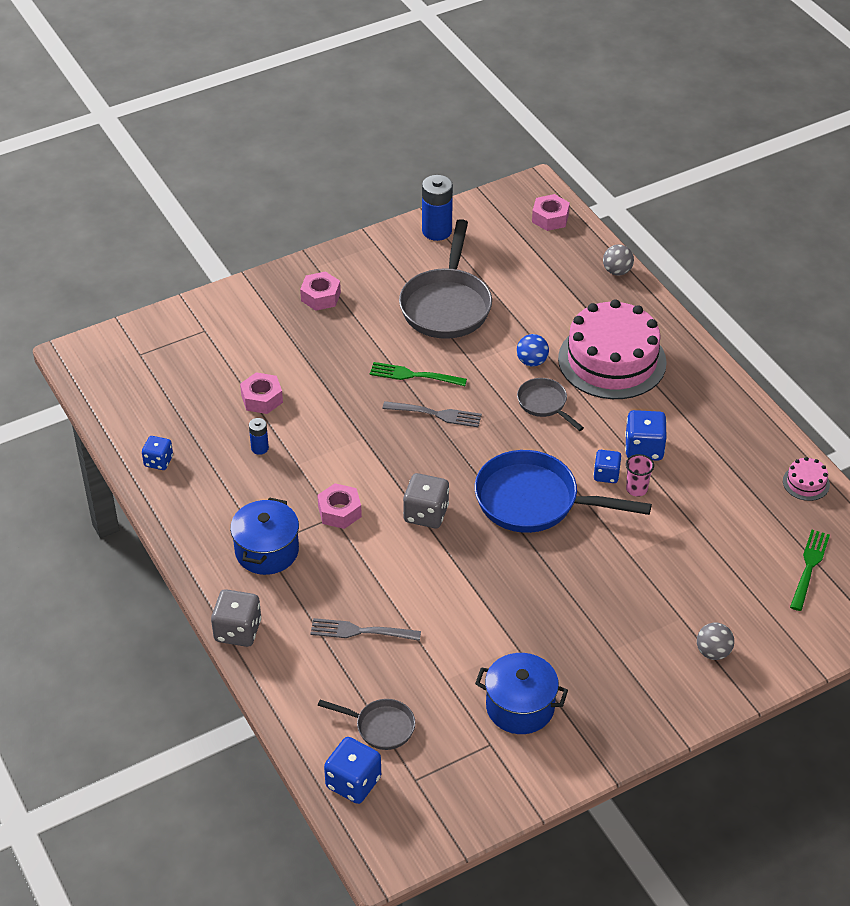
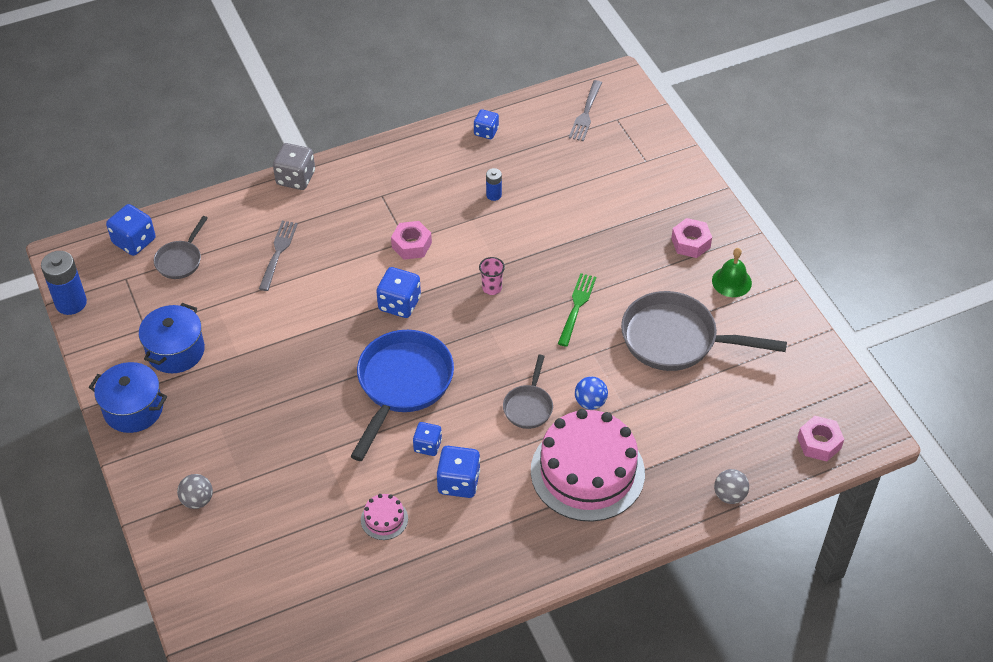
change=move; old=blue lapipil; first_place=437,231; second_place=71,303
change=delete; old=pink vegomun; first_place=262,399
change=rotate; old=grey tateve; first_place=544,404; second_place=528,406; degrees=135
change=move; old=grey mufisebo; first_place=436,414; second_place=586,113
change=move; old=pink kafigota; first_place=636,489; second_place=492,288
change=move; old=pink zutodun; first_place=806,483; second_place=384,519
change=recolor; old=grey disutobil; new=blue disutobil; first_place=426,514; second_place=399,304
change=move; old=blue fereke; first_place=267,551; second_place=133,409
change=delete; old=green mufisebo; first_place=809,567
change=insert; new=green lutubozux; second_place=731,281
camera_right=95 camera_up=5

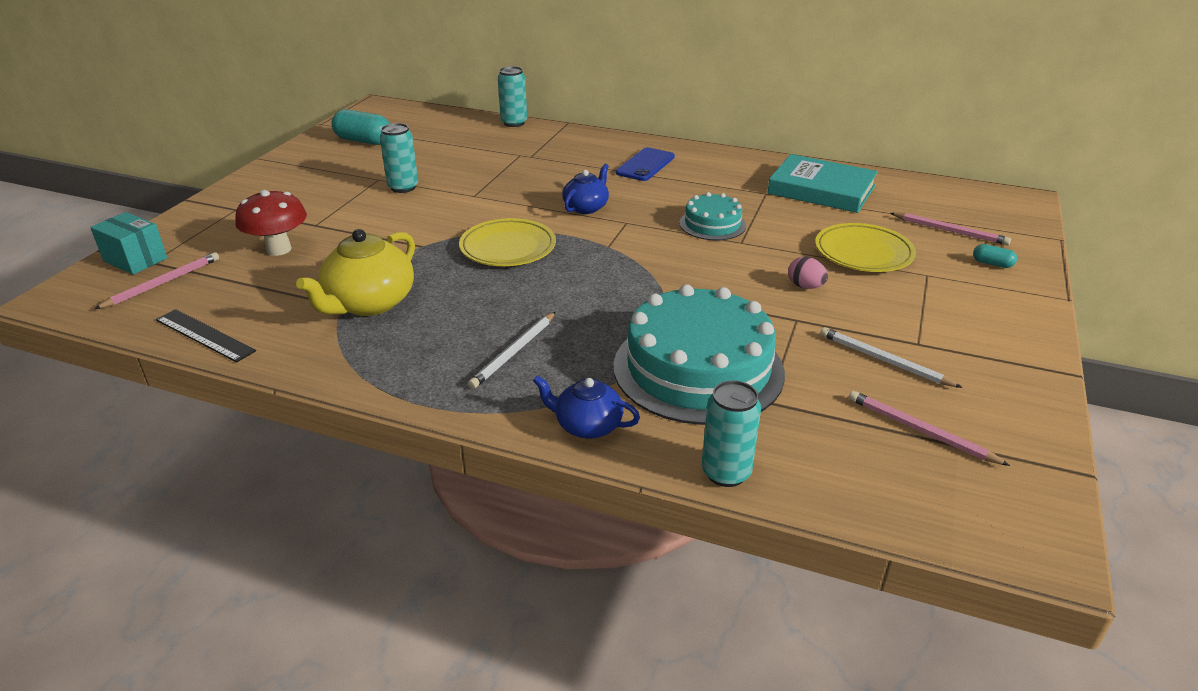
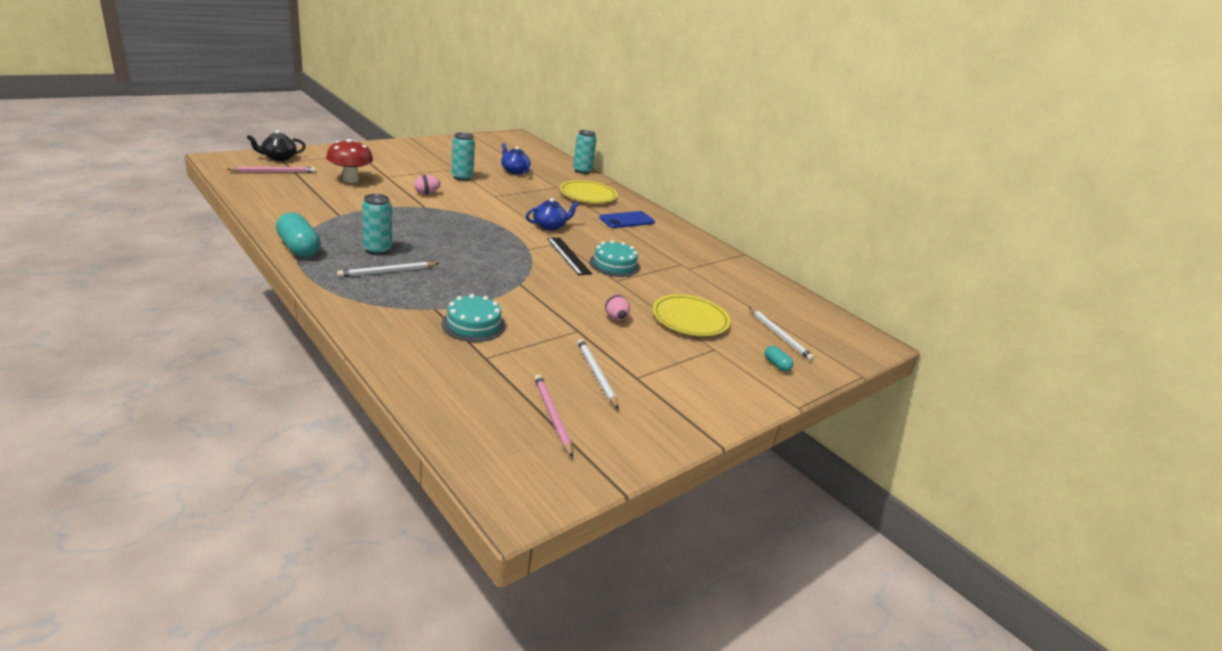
change=move; old=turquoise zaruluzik; first_place=363,141; second_place=299,248
change=delete; old=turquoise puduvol; first_place=821,190
change=replace; old=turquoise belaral; new=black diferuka; first_place=135,259; second_place=279,158
change=recolor; old=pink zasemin; new=white zasemin; first_place=950,231; second_place=779,335
change=move; old=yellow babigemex; first_place=508,248; second_place=588,195
change=delete; old=yellow diferuka; first_place=369,303
change=resize; old=turquoise zutodun; first_place=698,368; second_place=473,324; factor=0.51
change=move; old=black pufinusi; first_place=204,335; second_place=568,256
change=move; old=blue diferuka; first_place=587,425; second_place=514,171
change=move; old=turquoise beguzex; first_place=726,473; second_place=377,250
change=insert; new=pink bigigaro; second_place=426,193
camera_right=25 camera_up=-5

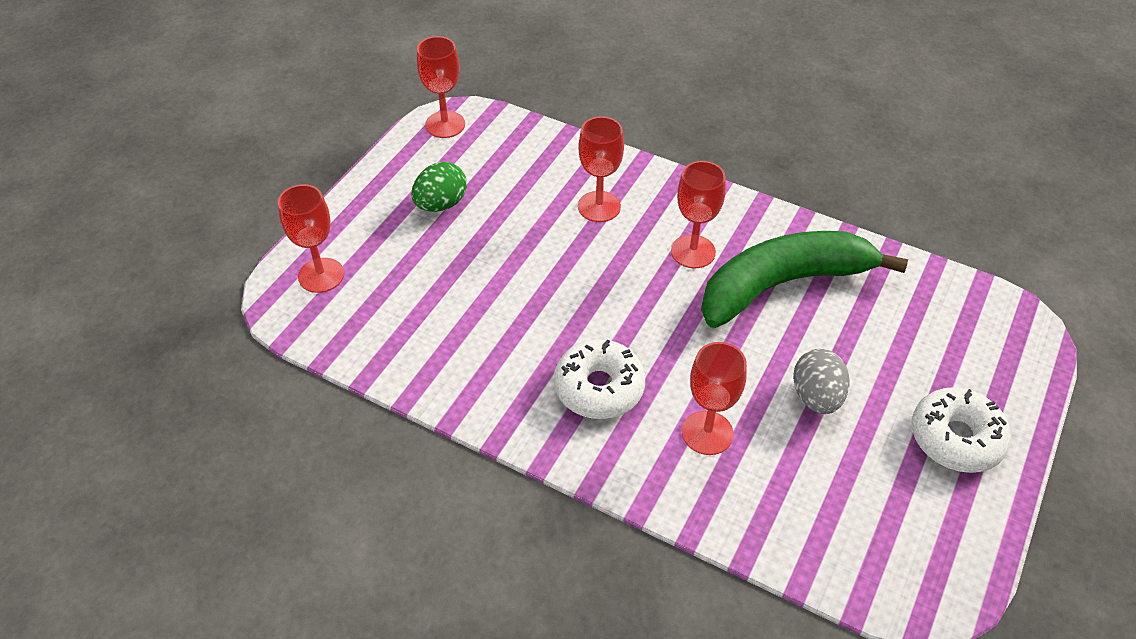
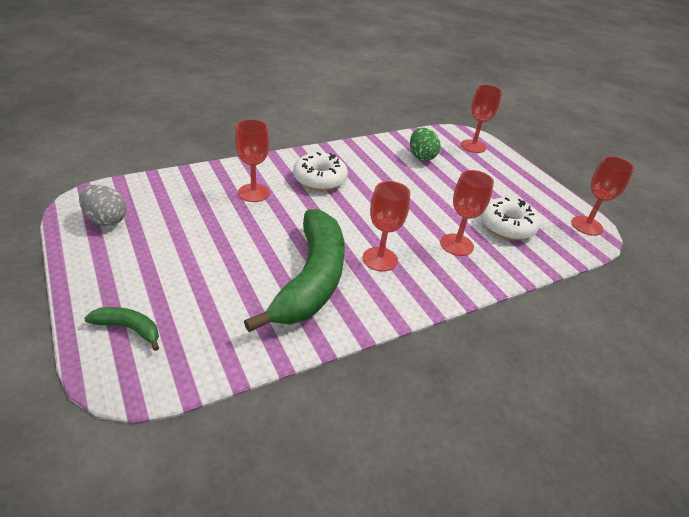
change=move; old=green bigigaro; first_place=441,204; second_place=421,156
change=move; old=grey bigigaro; first_place=816,397; second_place=106,220
change=move; old=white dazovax; first_place=956,438; second_place=507,226
change=insert; new=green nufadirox; second_place=129,328
camera_right=120 camera_up=-10

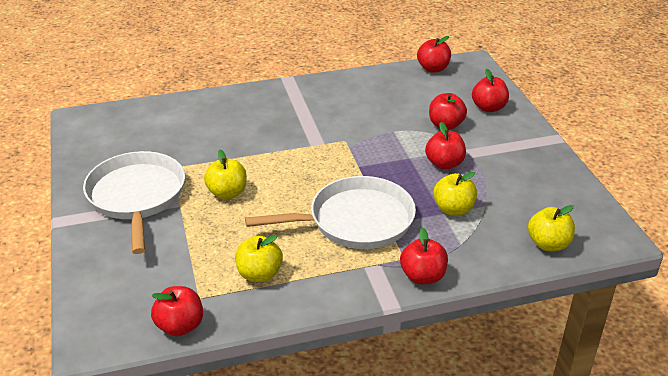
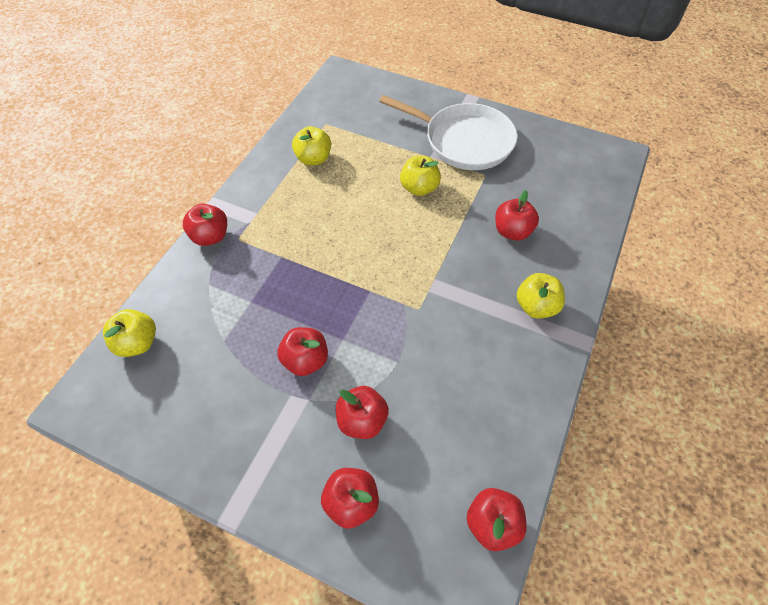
change=move; old=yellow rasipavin; first_place=453,209; second_place=536,306
change=delete; old=white tateve; first_place=356,220
change=move; old=red rasipavin; first_place=180,326; second_place=512,231
camera_right=130 camera_up=20

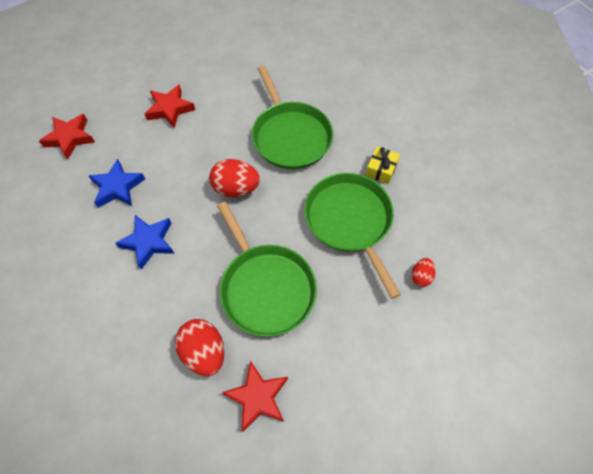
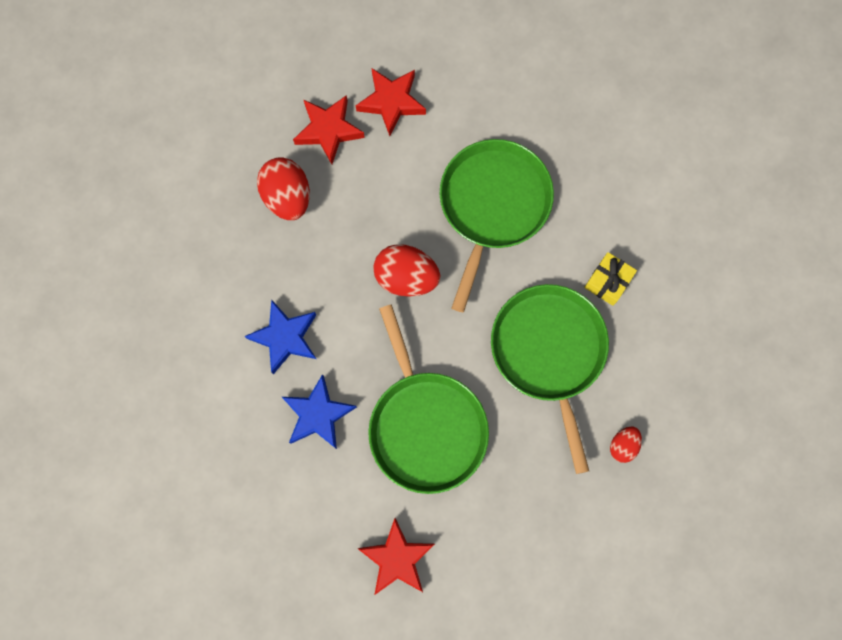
change=rotate; old=green tateve; first_place=290,136; second_place=492,205; degrees=-150
change=move; old=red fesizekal; first_place=70,138; second_place=391,102
change=move; old=blue fesizekal; first_place=117,187; second_place=318,414
change=move; old=red bigigaro; first_place=204,352; second_place=287,197
camera_right=10 camera_up=15

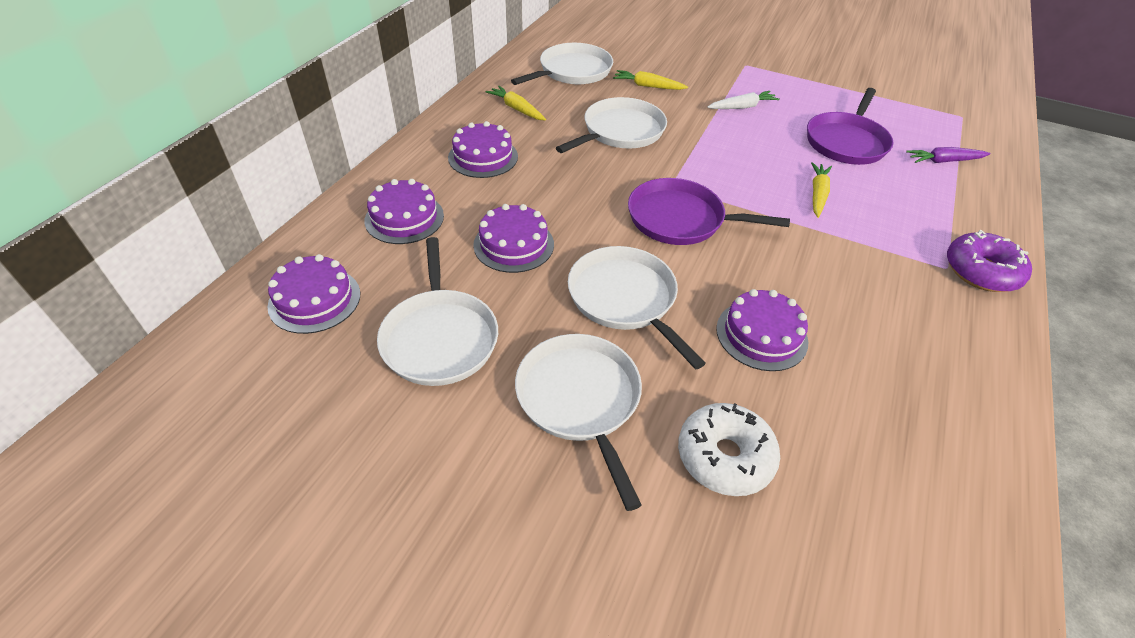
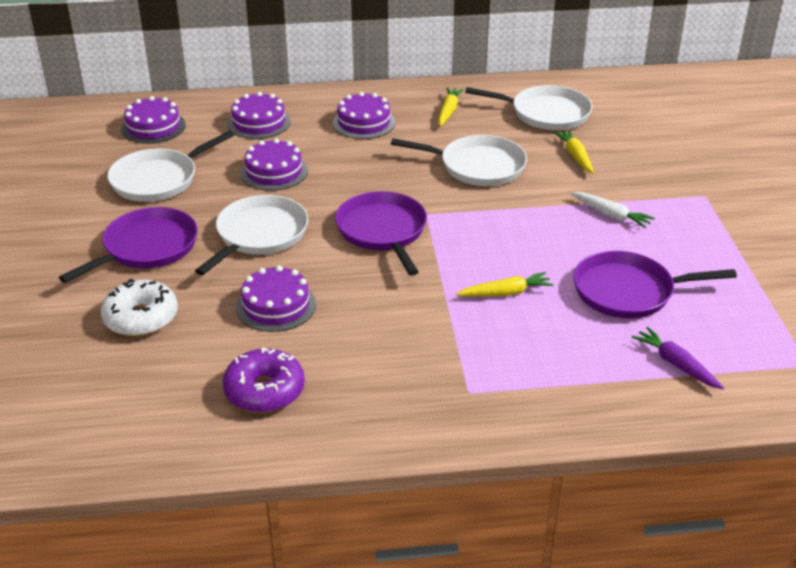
change=move; old=purple dazovax; first_place=981,271; second_place=264,391
change=recolor; old=white tateve; new=purple tateve; first_place=580,400; second_place=147,248
camera_right=60 camera_up=-10

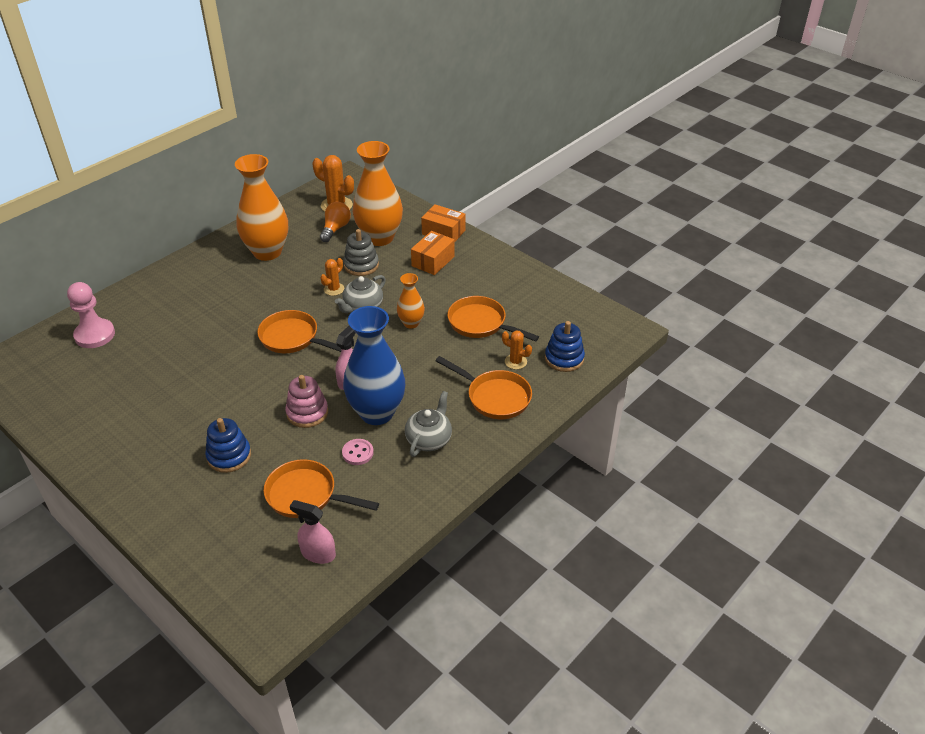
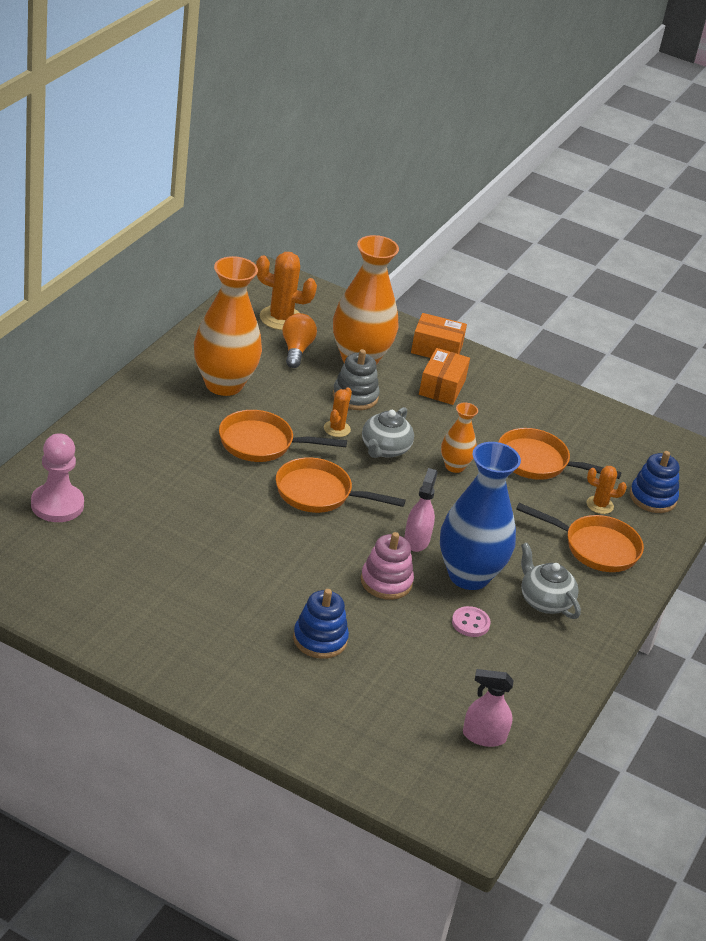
change=rotate; old=grey diferuka; first_place=429,439; second_place=544,601; degrees=-45
change=move; old=orange tateve; first_place=306,495; second_place=262,443
camera_right=-20 camera_up=-5

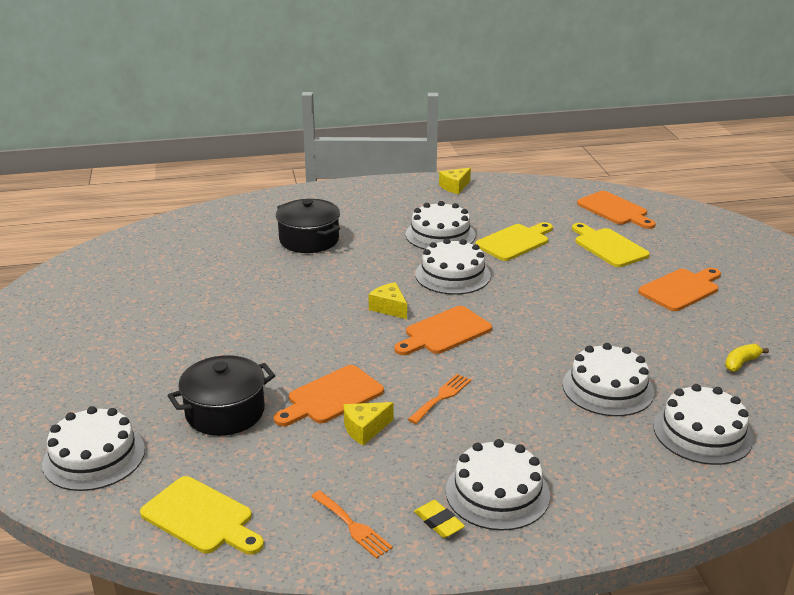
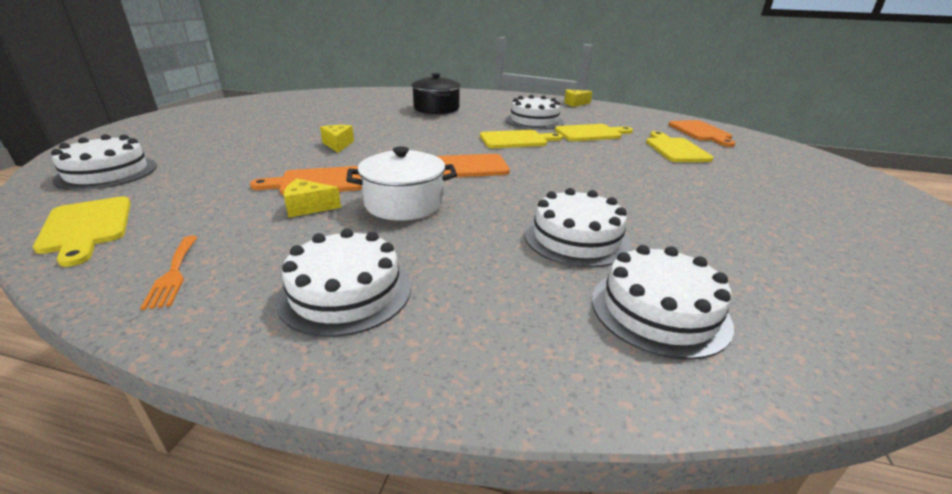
change=replace; old=white zutodun; new=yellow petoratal; first_place=452,275; second_place=516,140
change=delete; old=orange petoratal; first_place=681,289
change=move; old=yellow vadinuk; first_place=389,308; second_place=338,145
change=delete; old=yellow nufadirox; first_place=741,363
change=delete; old=black fereke; first_place=225,412
change=replace; old=orange mufisebo; new=white fereke; first_place=441,397; second_place=404,204
change=delete; old=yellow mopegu; first_place=439,522
camera_right=25 camera_up=0

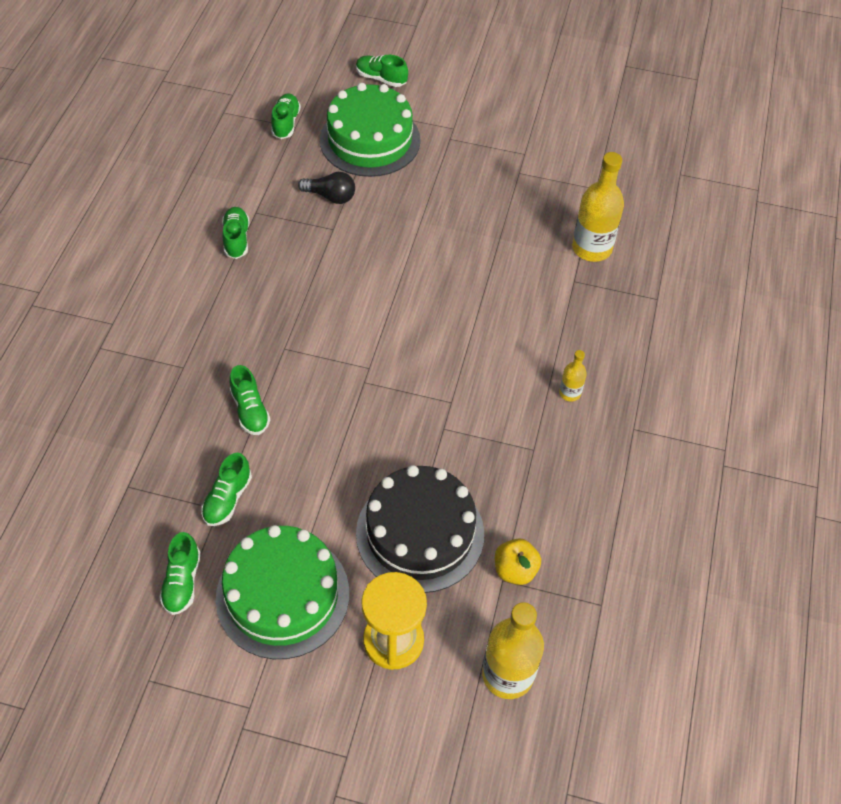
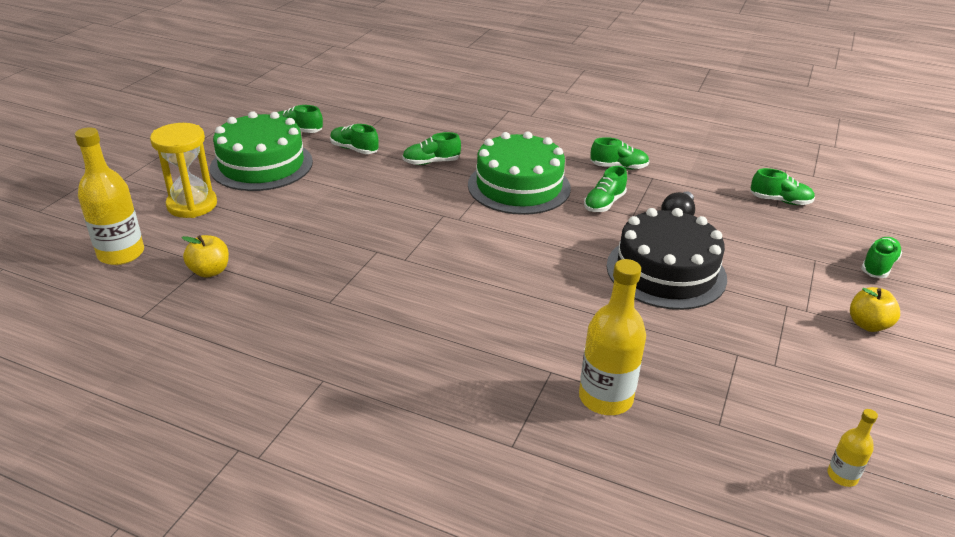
change=move; old=green zutodun; first_place=370,140; second_place=519,186
change=move; old=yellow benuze; first_place=570,393; second_place=842,476
change=move; old=black zutodun; first_place=420,533; second_place=666,271
change=insert; new=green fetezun; second_place=604,203
change=insert; new=yellow rasipavin; second_place=868,324
camera_right=100 camera_up=-20

